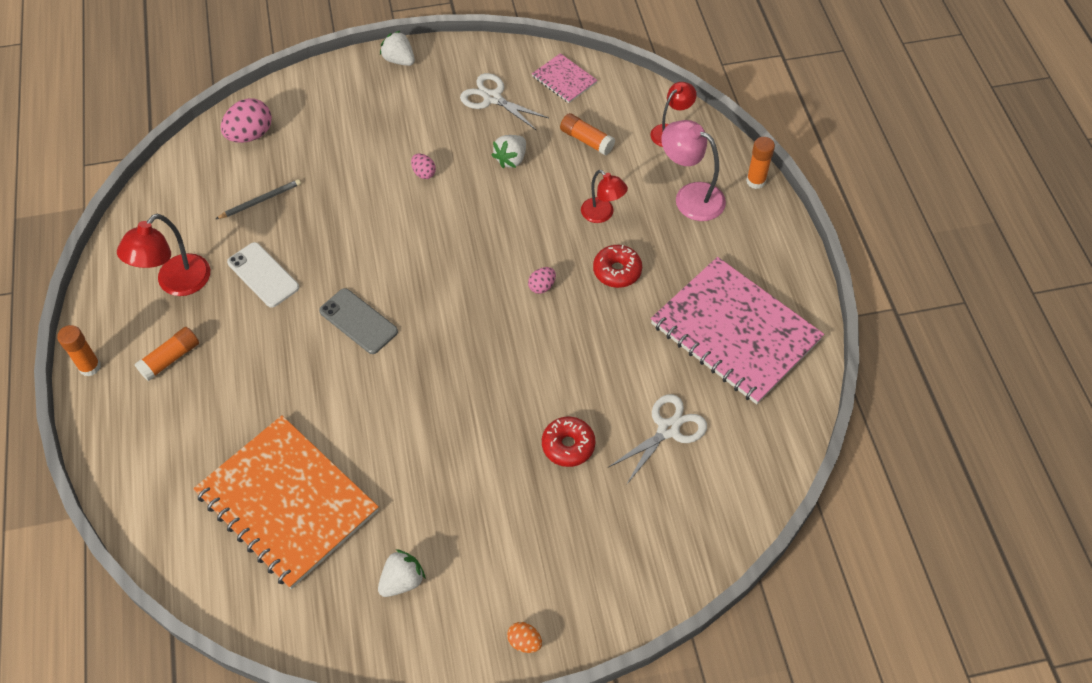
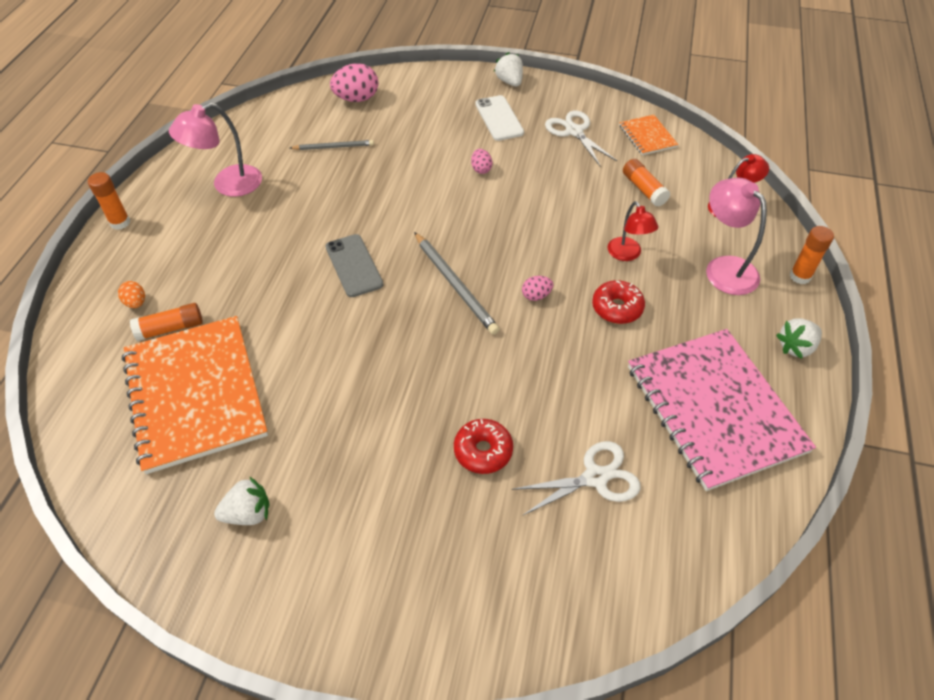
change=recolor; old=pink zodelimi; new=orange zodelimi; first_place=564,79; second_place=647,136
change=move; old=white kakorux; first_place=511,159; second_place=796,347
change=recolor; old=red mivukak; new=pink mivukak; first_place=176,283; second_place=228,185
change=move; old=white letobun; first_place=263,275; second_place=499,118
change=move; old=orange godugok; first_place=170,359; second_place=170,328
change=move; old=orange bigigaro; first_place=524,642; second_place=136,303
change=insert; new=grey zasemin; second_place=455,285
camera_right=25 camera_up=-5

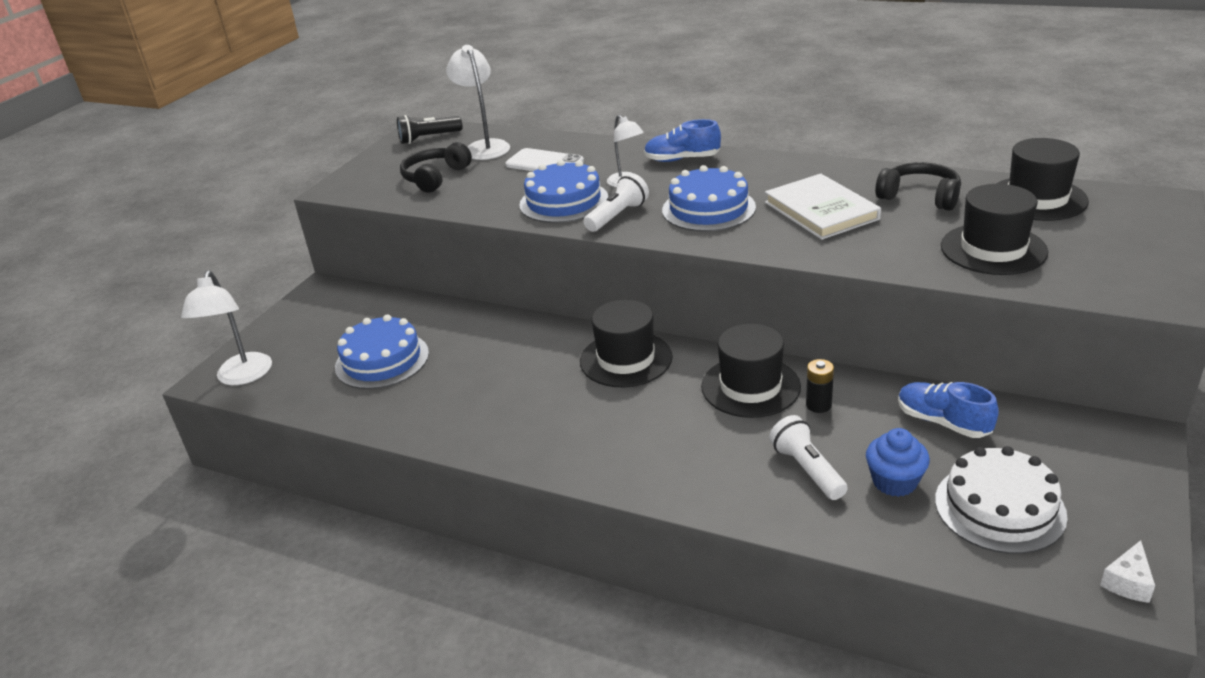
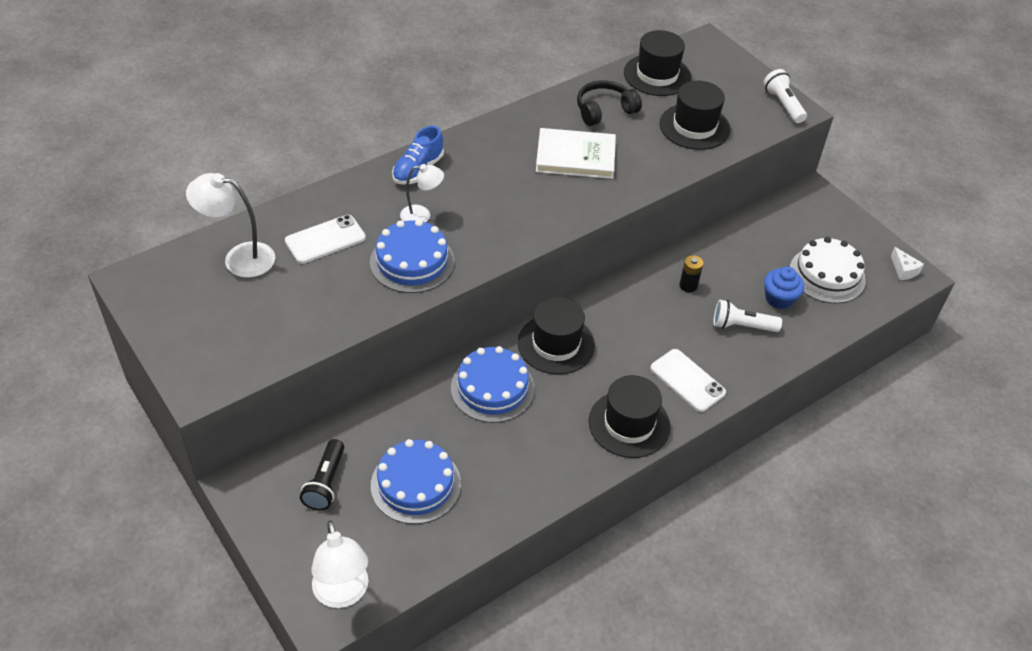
change=move; old=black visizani; first_place=428,138; second_place=325,483
change=delete; old=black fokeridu; first_place=435,177
change=move; old=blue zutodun; first_place=708,209; second_place=492,388
change=move; old=white visizani; first_place=617,216; second_place=783,104
change=rotate; old=white mivukak; first_place=242,377; second_place=343,594; degrees=45
change=move; old=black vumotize; first_place=750,387; second_place=629,424
change=delete; old=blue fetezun; first_place=943,422
change=insert; new=white letobun; second_place=687,380
camera_right=-65 camera_up=15

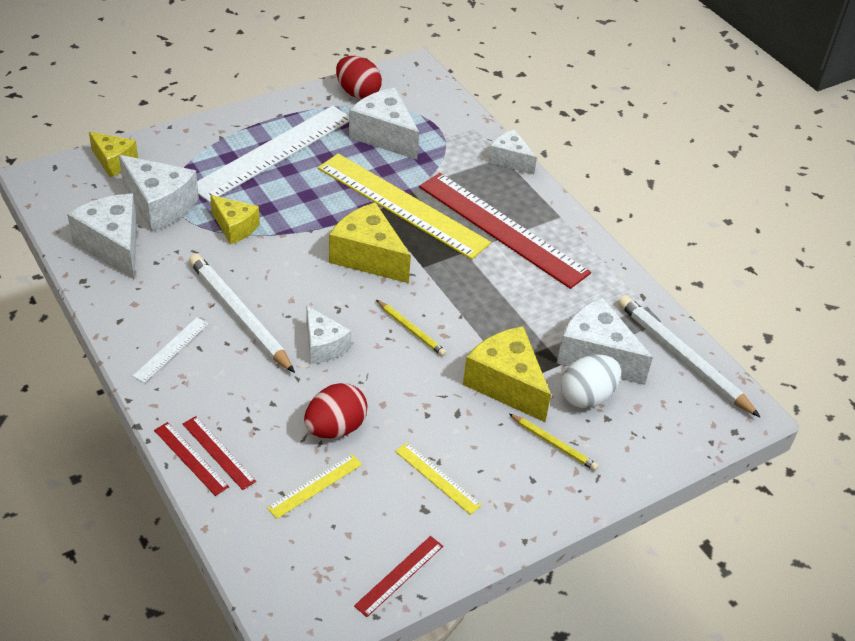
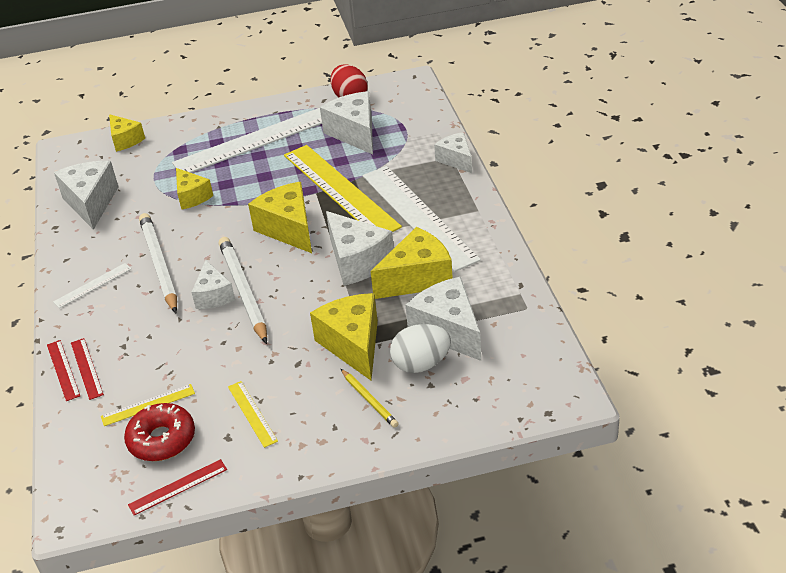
change=move; old=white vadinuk; first_place=159,205; second_place=357,261
change=recolor; old=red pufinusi; new=white pufinusi; first_place=502,229; second_place=418,216
change=move; old=white zasemin; first_place=682,357; second_place=243,291
change=delete; old=yellow zasemin; first_place=411,330
change=delete; old=red bigigaro; first_place=335,428
change=insert; new=yellow vadinuk; second_place=417,278
change=insert; new=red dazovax; second_place=162,439
camera_right=25 camera_up=-5

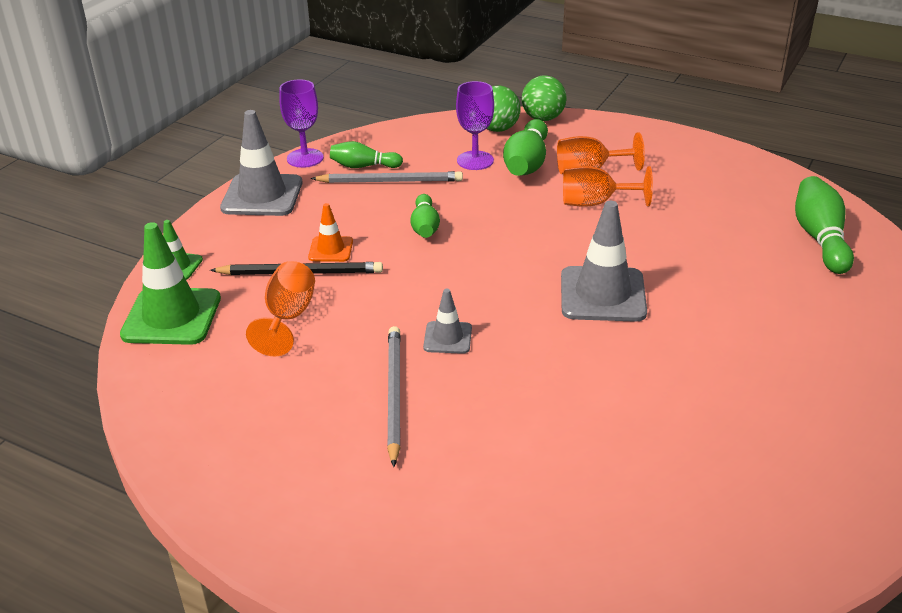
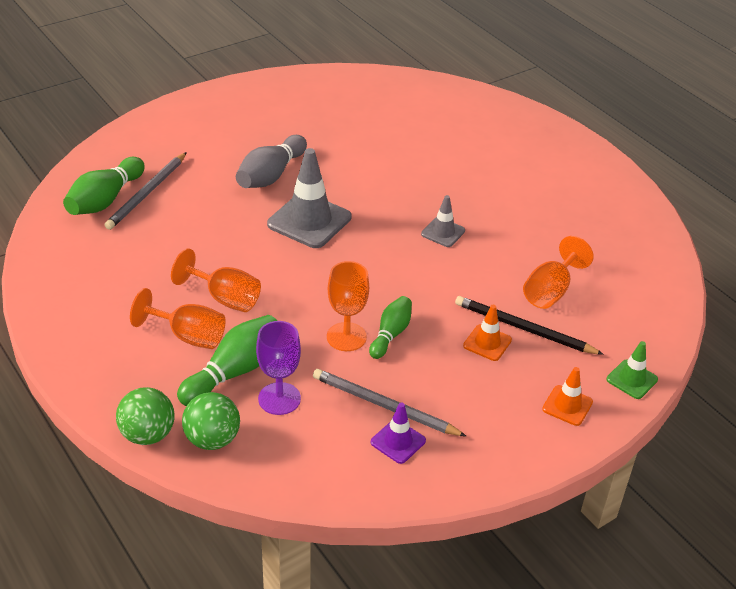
change=delete; old=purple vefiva; first_place=305,158
change=delete; old=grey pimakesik; first_place=262,195
change=replace; old=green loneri; new=purple pimakesik; first_place=363,166; second_place=398,441
change=delete; old=green pimakesik; first_place=172,317
change=move; old=grey zasemin; first_place=394,394; second_place=147,193
change=insert; new=grey loneri; second_place=271,175
change=insert; new=orange vefiva; second_place=346,337
change=insert; new=orange pimakesik; second_place=567,405
camera_right=-155 camera_up=5

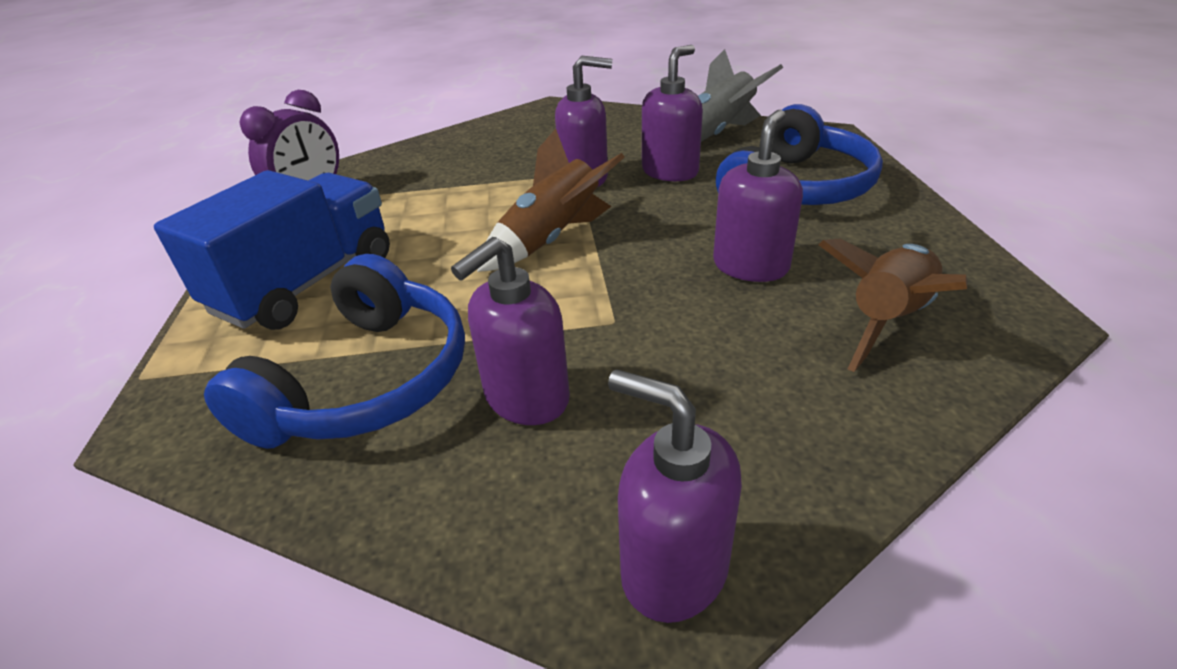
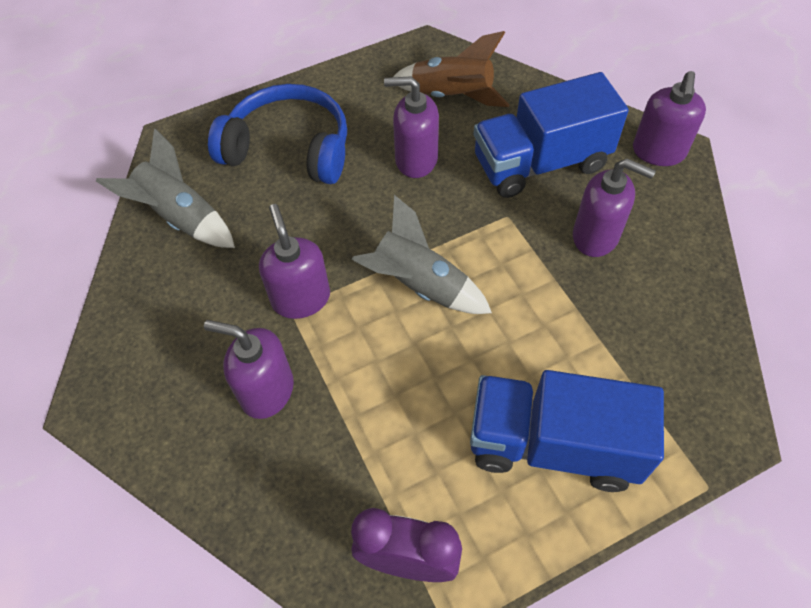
change=move; old=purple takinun; first_place=670,171; second_place=266,391
change=recolor; old=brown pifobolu; new=grey pifobolu; first_place=552,239; second_place=419,285
change=delete; old=blue fokeridu; first_place=367,381
change=insert; new=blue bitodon; second_place=540,163
camera_right=-110 camera_up=20

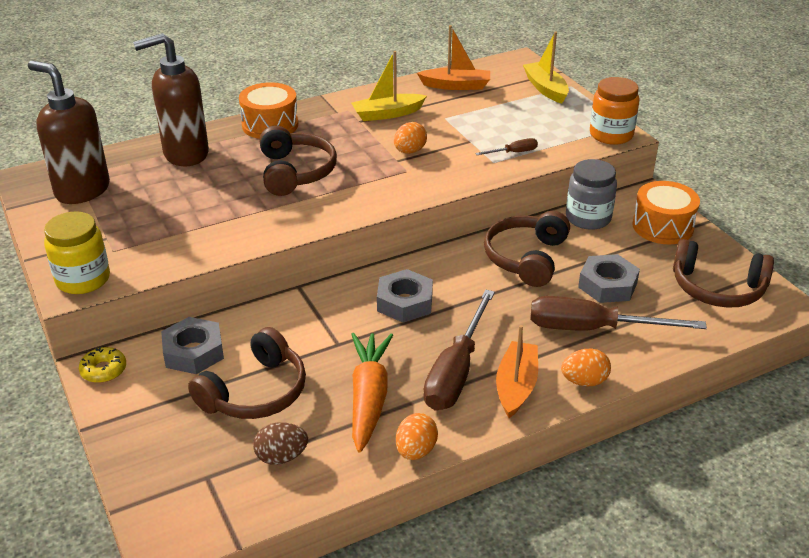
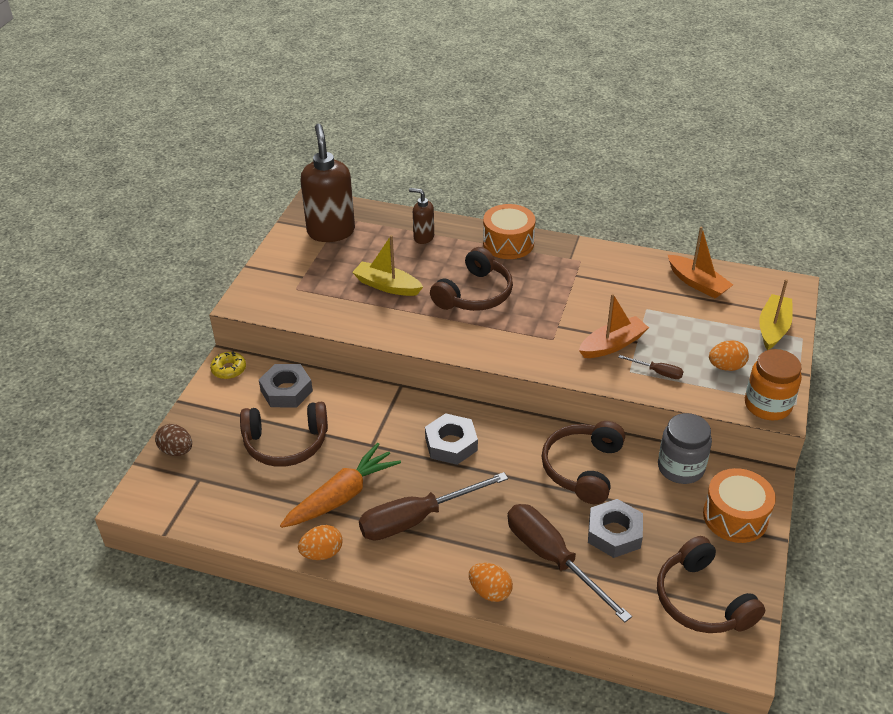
change=resize; old=brown takinun; first_place=185,154; second_place=423,237; factor=0.51
change=move; old=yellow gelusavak; first_place=387,114; second_place=387,286
change=move; old=orange bigigaro; first_place=409,151; second_place=726,367
change=rotate; old=brown fokeridu; first_place=526,258; second_place=583,468; degrees=-45
change=delete; old=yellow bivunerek; first_place=83,279
change=move; old=orange gelusavak; first_place=516,386; second_place=612,345
change=move; old=brown bigigaro; first_place=281,457; second_place=177,450
camera_right=45 camera_up=5

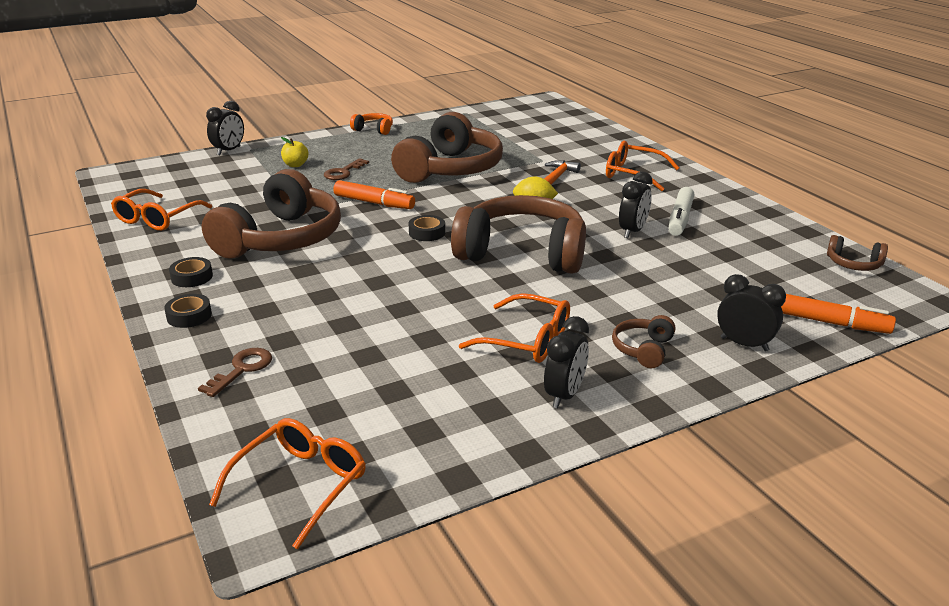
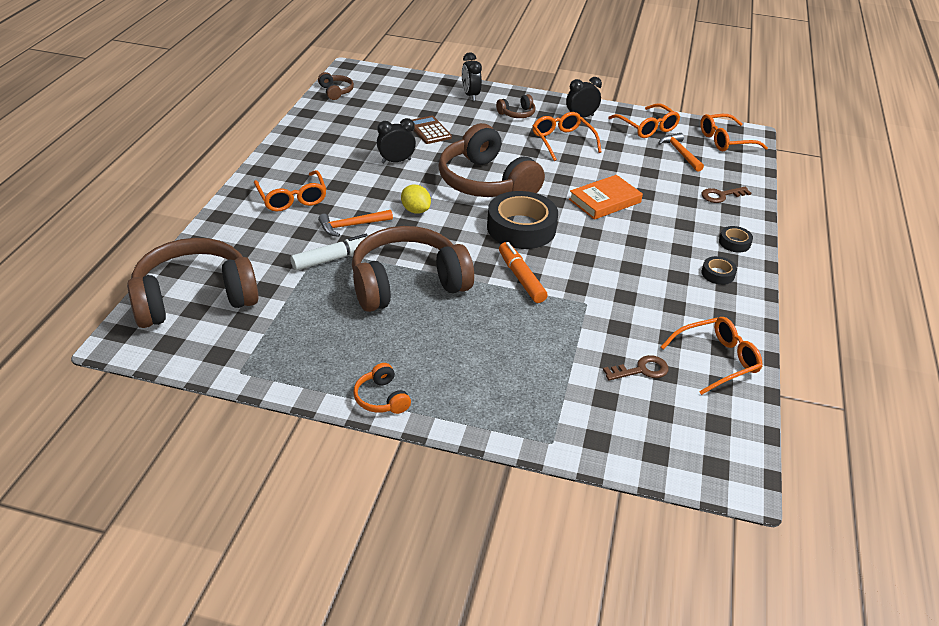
change=delete; old=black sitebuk; first_place=229,151
change=delete; old=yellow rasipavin; first_place=295,165
change=move; old=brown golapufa; first_place=343,172; second_place=641,370
change=move; old=brown fokeridu; first_place=281,239; second_place=194,298
change=move; old=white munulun; first_place=680,219; second_place=333,258
change=resize; old=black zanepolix; first_place=427,233; second_place=521,228; factor=2.22
change=delete; old=orange munulun; first_place=830,323
change=insert; new=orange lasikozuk; second_place=647,127
change=insert; new=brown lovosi; second_place=429,131
change=insert; new=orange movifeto; second_place=680,153
change=insert; new=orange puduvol; second_place=604,201
camera_right=-140 camera_up=10

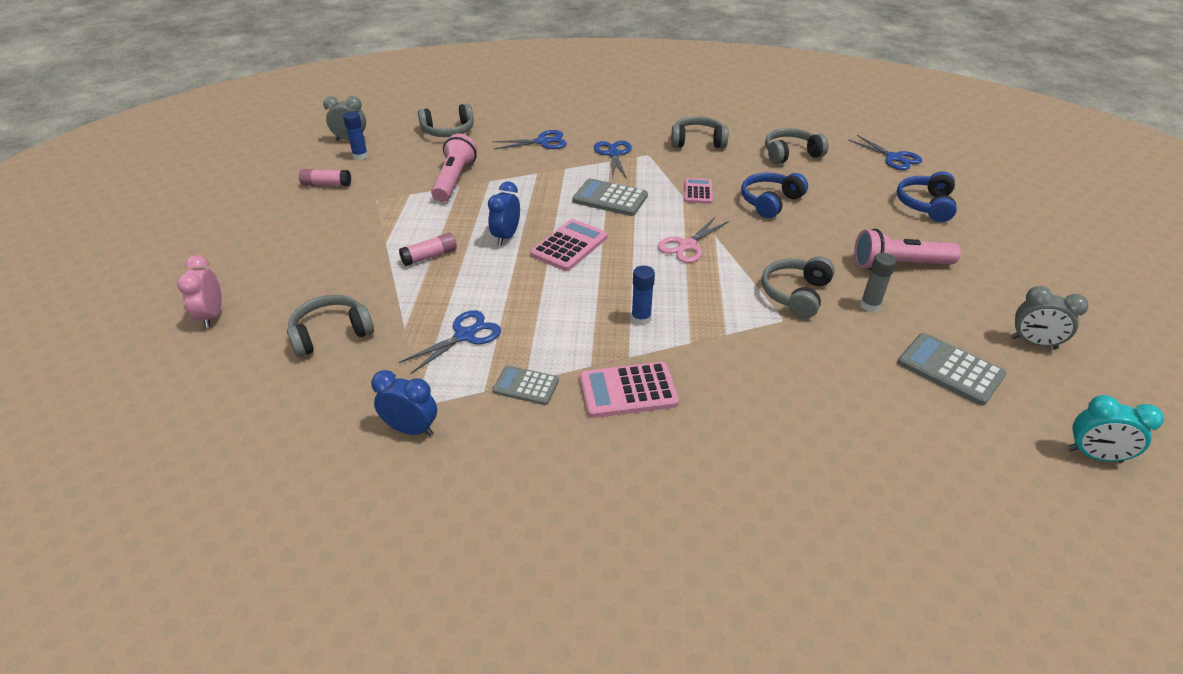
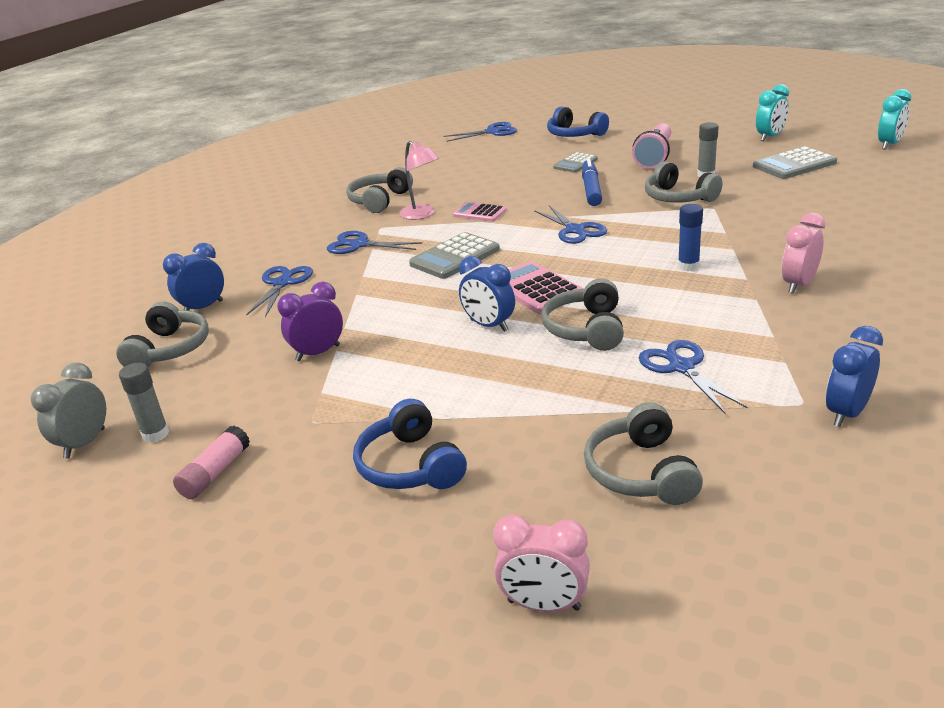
change=recolor; old=blue godugok; new=grey godugok; first_place=360,156; second_place=155,434
change=move; old=grey fokeridu; first_place=790,154; second_place=586,329
change=replace; old=pink visizani; new=purple sitebuk; first_place=454,180; second_place=318,353
change=move; old=blue fokeridu; first_place=770,202; second_place=410,465
change=recolor; old=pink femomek; new=blue femomek; first_place=687,245; second_place=575,230
change=delete; old=pink godugok; first_place=430,256
change=recolor; old=grey sitebuk; new=turquoise sitebuk; first_place=1033,343; second_place=770,137
change=replace; old=pink lovosi; new=pink sitebuk; first_place=628,391; second_place=799,285
change=move; old=grey lovosi; first_place=526,386; second_place=575,163
change=insert; new=pink mivukak; second_place=422,215
change=insert; new=blue munulun; second_place=591,189
change=insert; new=blue sitebuk; second_place=203,308
camera_right=-65 camera_up=-10

